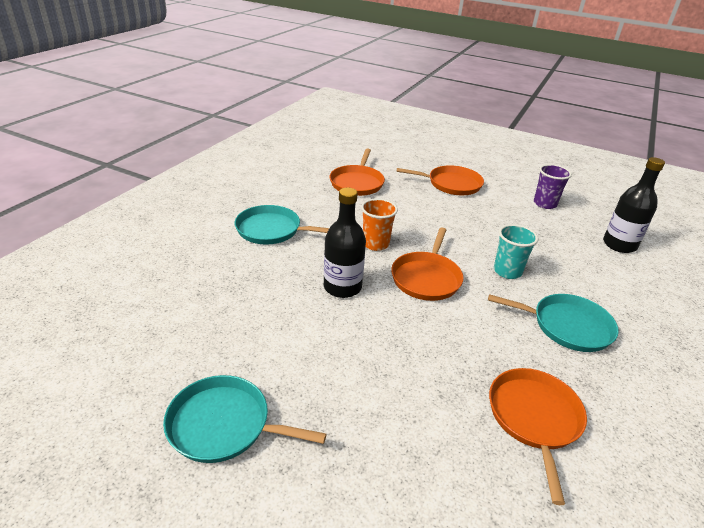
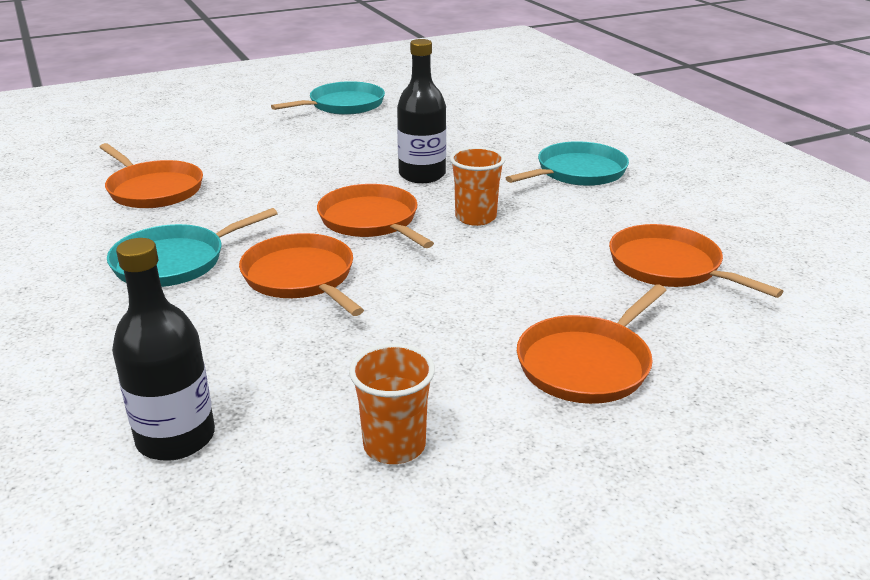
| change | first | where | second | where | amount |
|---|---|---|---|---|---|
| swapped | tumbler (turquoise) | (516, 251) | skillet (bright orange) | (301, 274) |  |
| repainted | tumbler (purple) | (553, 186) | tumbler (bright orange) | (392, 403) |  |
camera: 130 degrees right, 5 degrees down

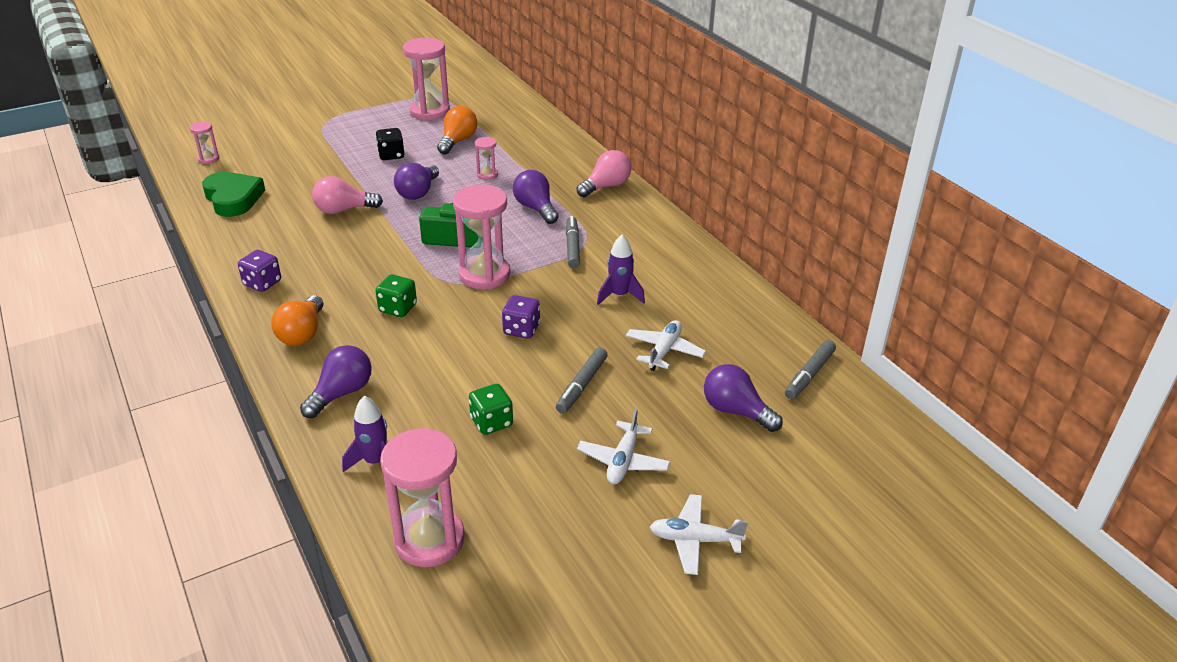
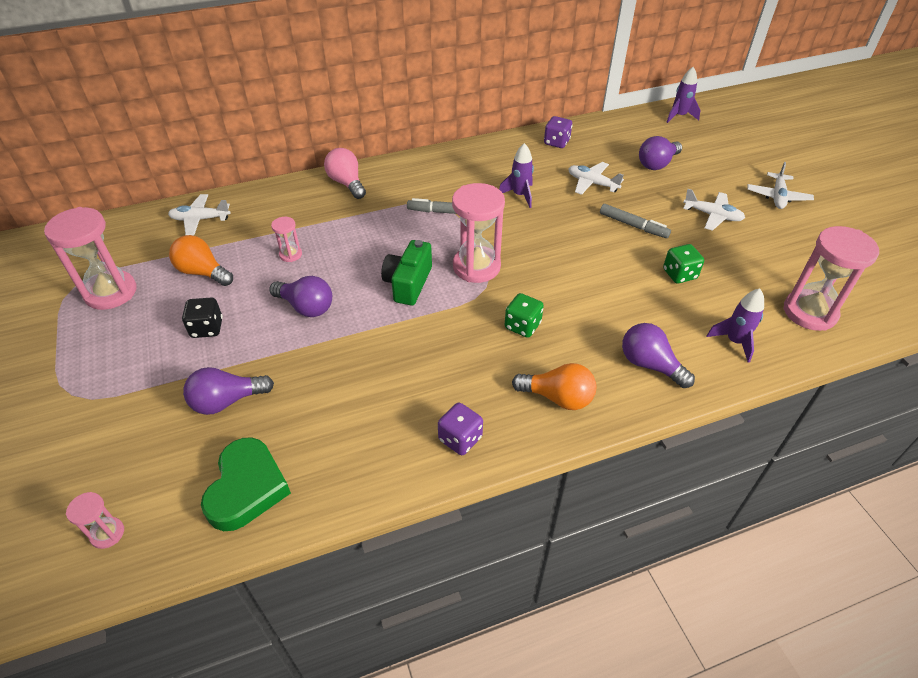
| change | first | where | second | where | amount |
|---|---|---|---|---|---|
| rotated | heart shape (emerald) | (233, 194) |  | (246, 484) | 120 degrees clockwise |
| gone | bulb (rose-pink) | (347, 195) |  |  |  |
| shifted | die (purple) | (521, 317) |  | (558, 132) |  |
| shifted | bulb (purple) | (536, 197) |  | (228, 391) |  |
| gone | marker pen (gray) | (810, 369) |  |  |  |
| new |  |  | toy plane (pure white) | (199, 214) |  |
| new |  |  | toy rocket (purple) | (684, 95) |  |
camera: 80 degrees left, 10 degrees up

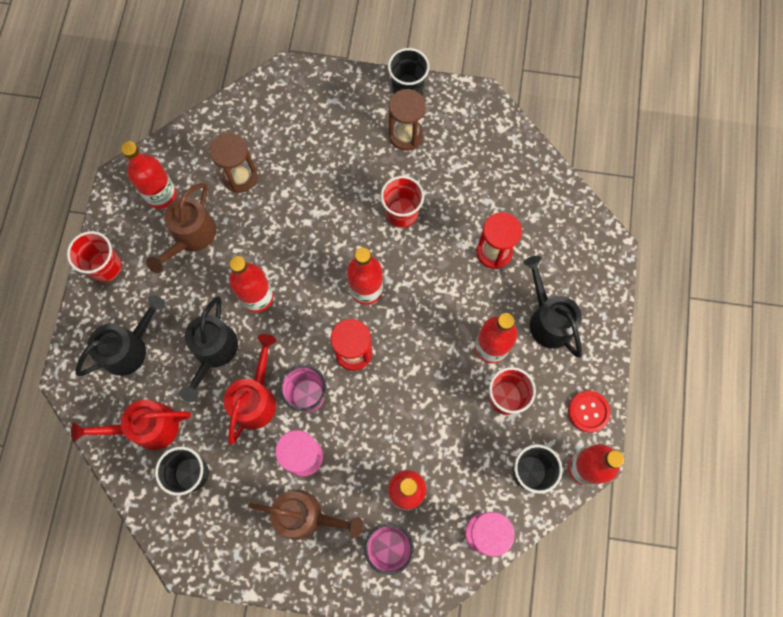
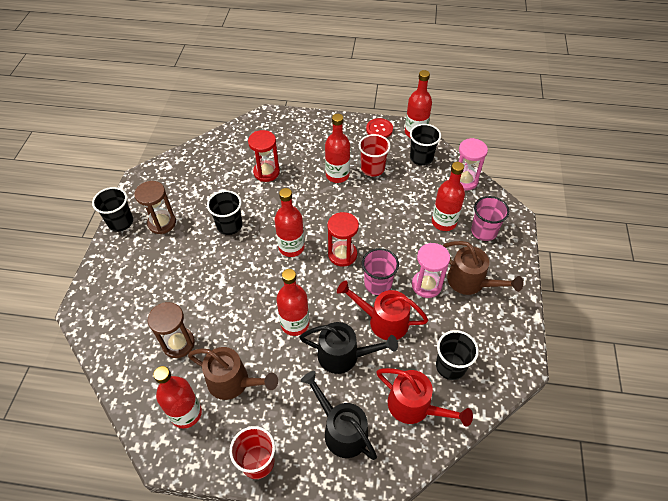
| change | first | where | second | where | amount |
|---|---|---|---|---|---|
| rotated | watering can (crimson) | (131, 425) |  | (424, 397) | 45 degrees counterclockwise |
| rotated | watering can (russet) | (305, 515) |  | (482, 268) | 120 degrees clockwise |
| repainted | tumbler (crimson) | (402, 202) | tumbler (ebony) | (224, 212) |  |
| gone | watering can (ebony) | (552, 307) |  |  |  |
camera: 90 degrees left, 20 degrees down

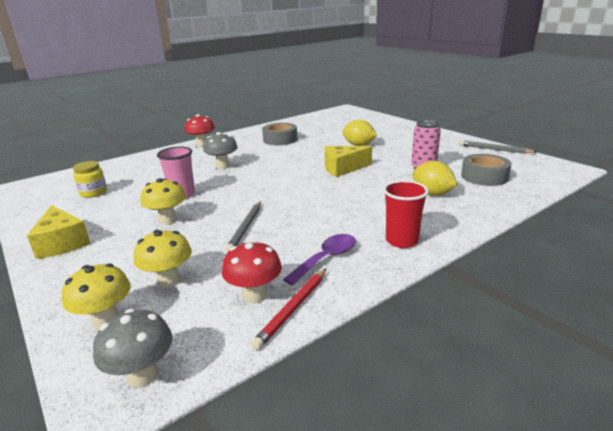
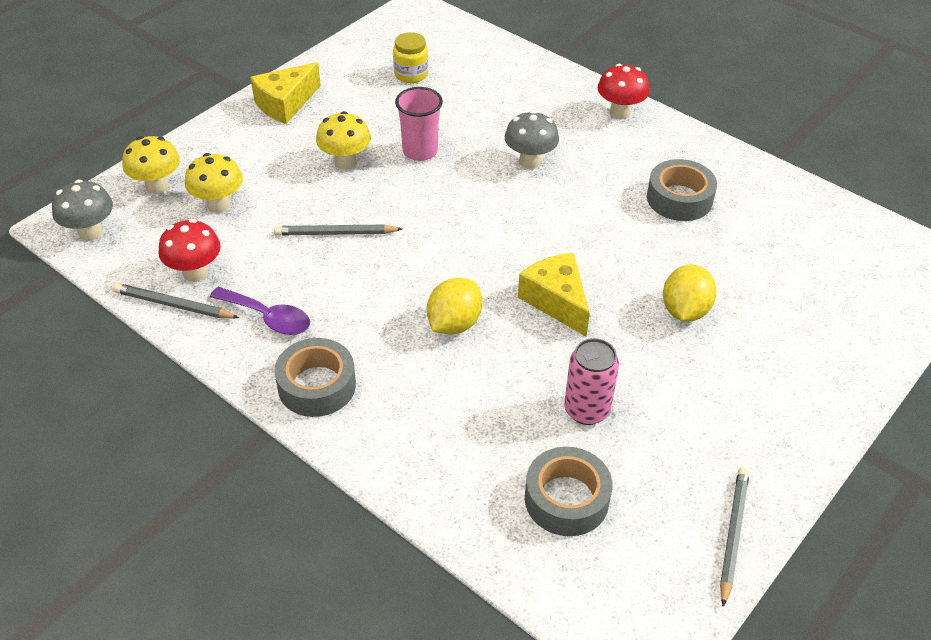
| change | first | where | second | where | amount |
|---|---|---|---|---|---|
| repainted | pencil (crimson) | (288, 309) | pencil (gray) | (176, 301) |  |
| swapped | tumbler (crimson) | (406, 214) | tape (gray) | (315, 377) |  |
| shifted | lemon (bright yellow) | (435, 178) |  | (455, 306) |  |
camera: 75 degrees right, 20 degrees up

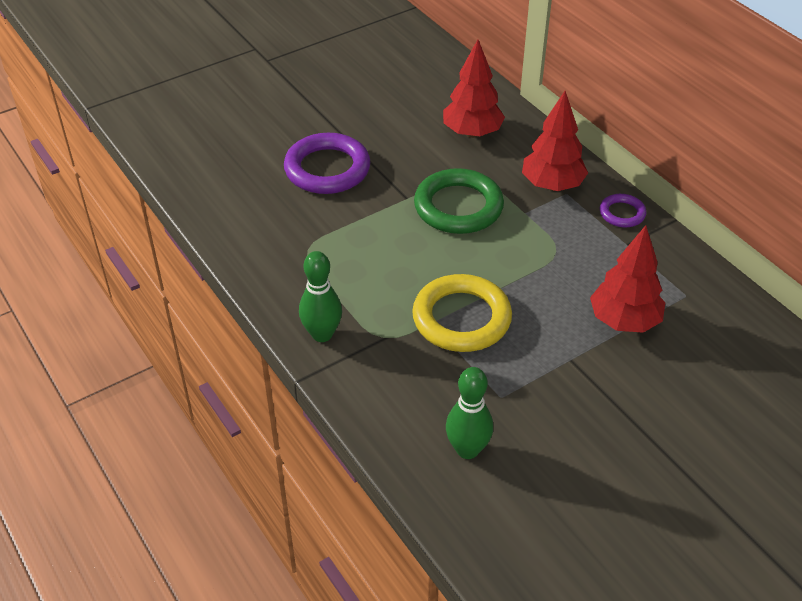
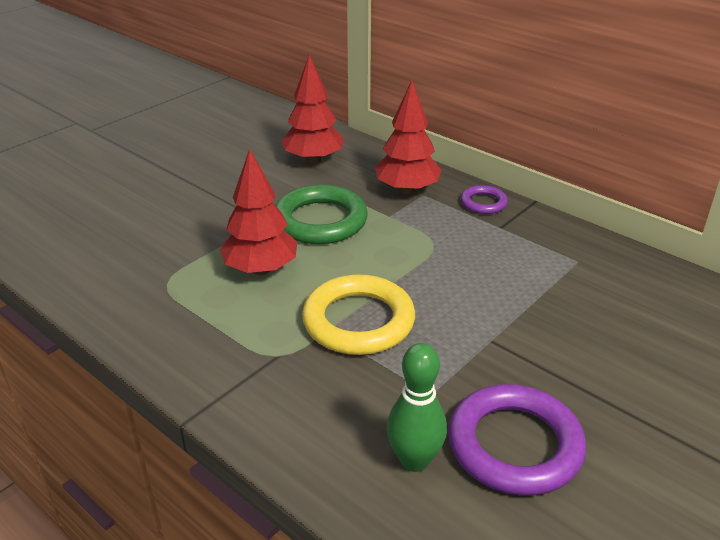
| change | first | where | second | where | amount |
|---|---|---|---|---|---|
| shifted | ring (purple) | (327, 163) |  | (517, 439) |  |
| gone | tenpin (emerald) | (320, 296) |  |  |  |
| shifted | tree (crimson) | (627, 279) |  | (258, 211) |  |
camera: 15 degrees left, 10 degrees down

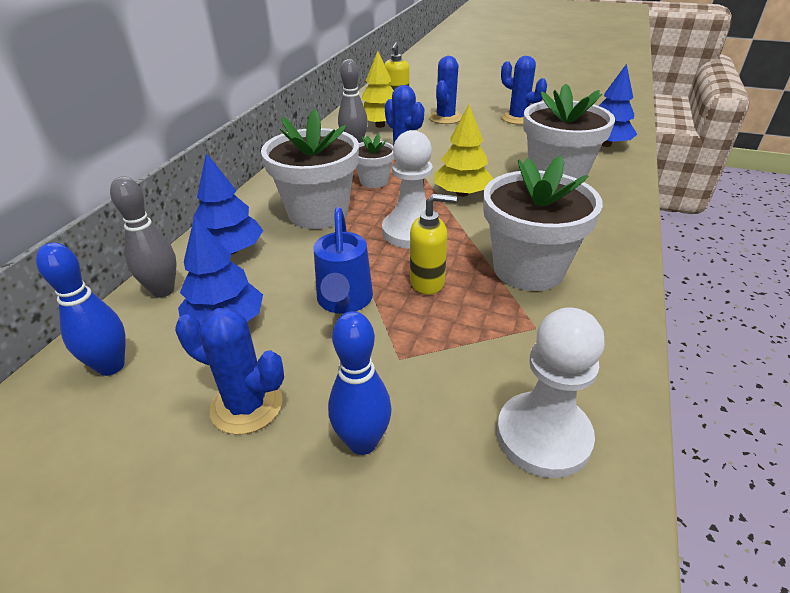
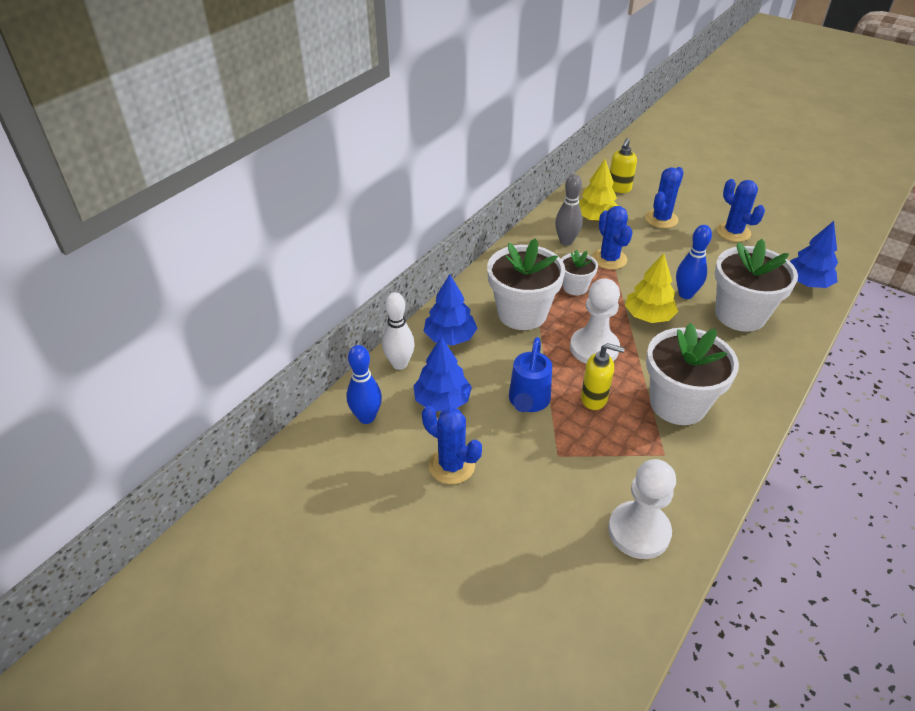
| change | first | where | second | where | amount |
|---|---|---|---|---|---|
| repainted | tenpin (gray) | (143, 237) | tenpin (pure white) | (398, 331) |  |
| shifted | tenpin (blue) | (360, 383) |  | (694, 262) |  |
camera: 15 degrees right, 5 degrees up

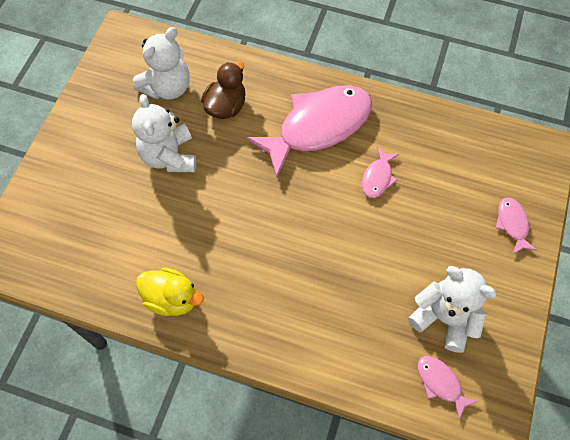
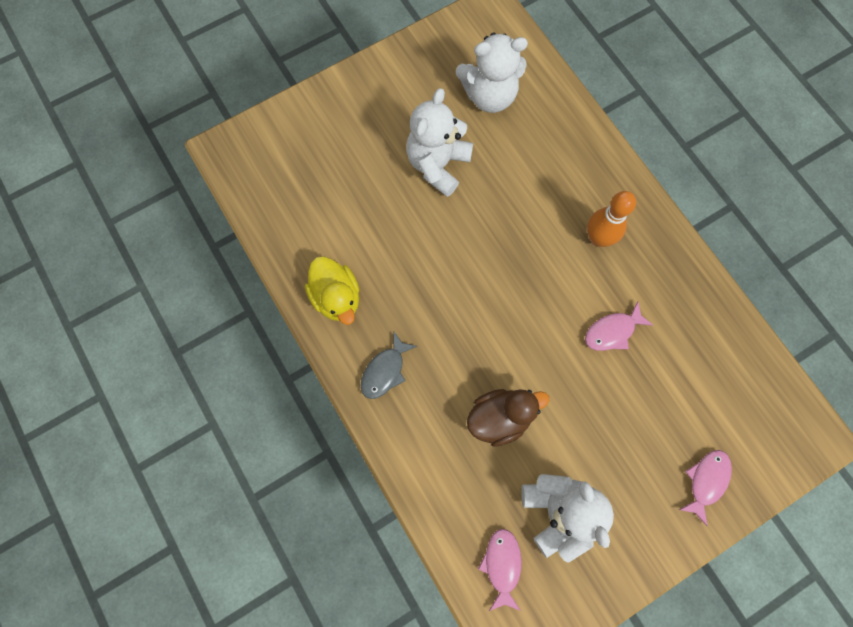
| change | first | where | second | where | amount |
|---|---|---|---|---|---|
| shifted | toy duck (russet) | (223, 90) |  | (508, 418) |  |
| swapped | toy fish (rose-pink) | (309, 132) | tenpin (bright orange) | (611, 219) |  |
| new |  |  | toy fish (gray) | (389, 365) |  |
camera: 40 degrees right, 10 degrees up

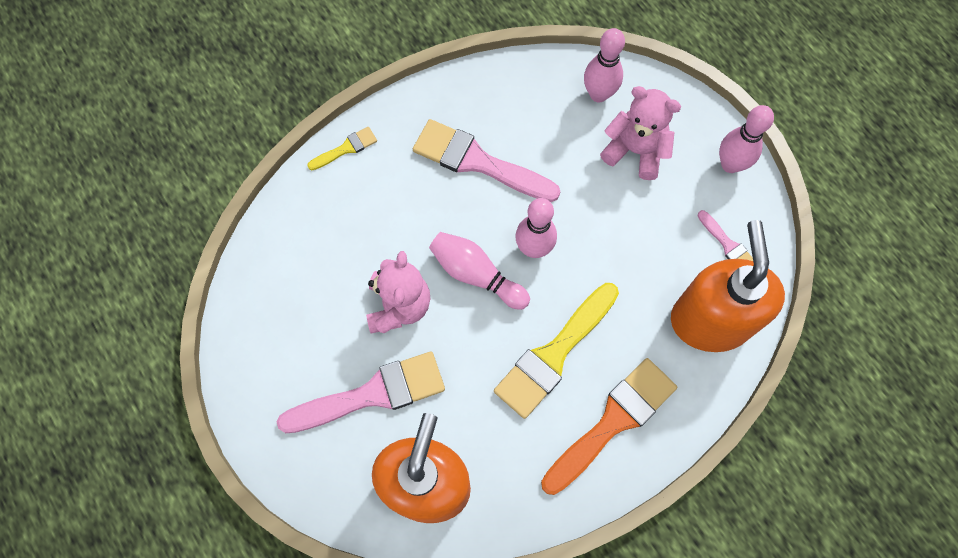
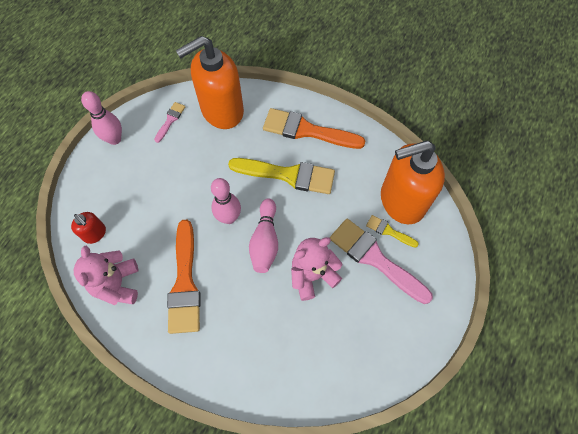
| change | first | where | second | where | amount |
|---|---|---|---|---|---|
| shifted | brush (bright yellow) | (342, 148) |  | (392, 231) |  |
| repainted | brush (rose-pink) | (486, 160) | brush (bright orange) | (184, 277) |  |
| swapped | tenpin (rose-pink) | (604, 65) | soap pump (crimson) | (88, 228) |  |
| shifted | teddy (rose-pink) | (640, 133) |  | (106, 275) |  |
camera: 120 degrees left, 5 degrees down

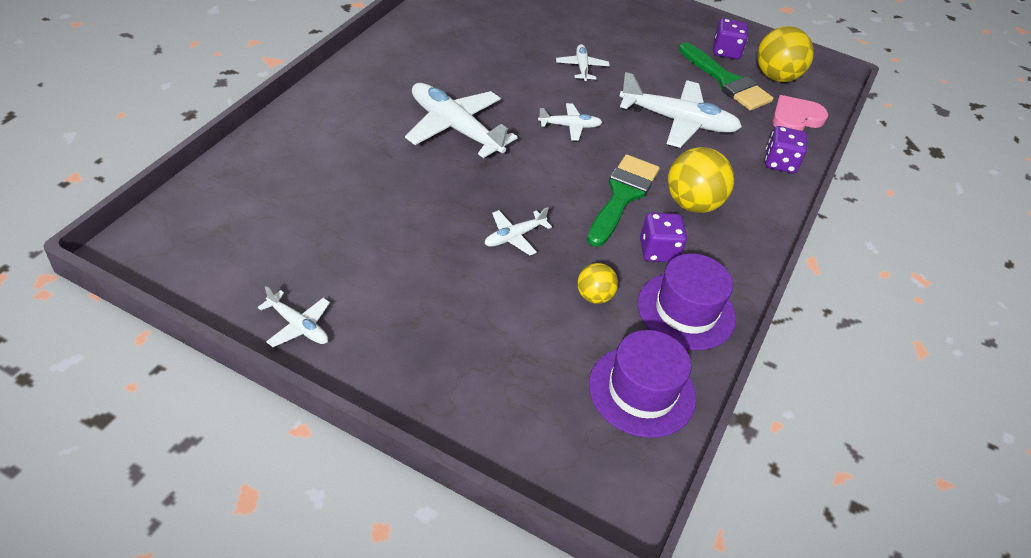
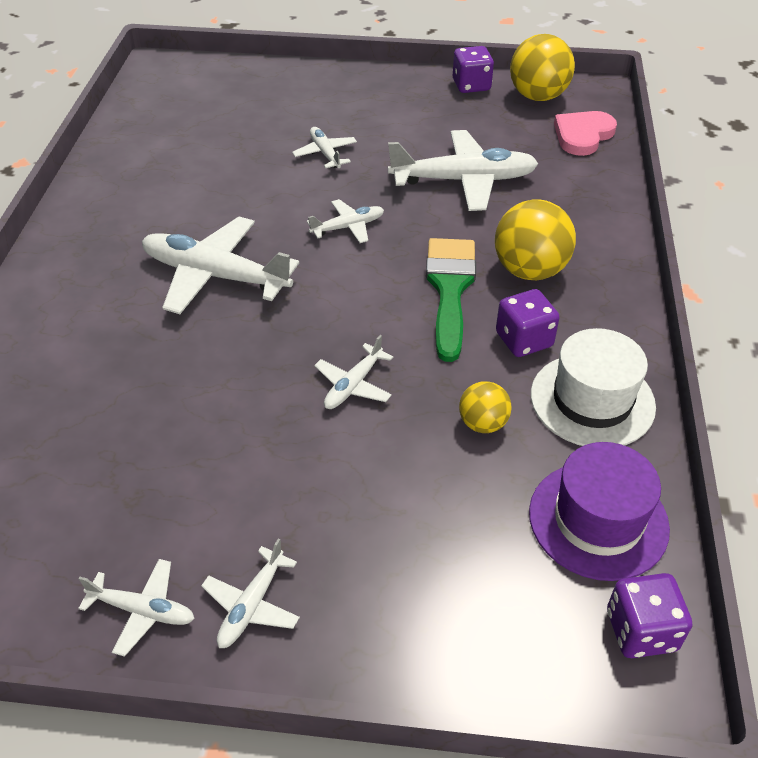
| change | first | where | second | where | amount |
|---|---|---|---|---|---|
| repainted | top hat (purple) | (687, 301) | top hat (pure white) | (593, 387) |  |
| gone | brush (emerald) | (726, 76) |  |  |  |
| shifted | die (purple) | (786, 149) |  | (649, 615) |  |
| new |  |  | toy plane (pure white) | (250, 593) |  |
camera: 15 degrees left, 0 degrees up

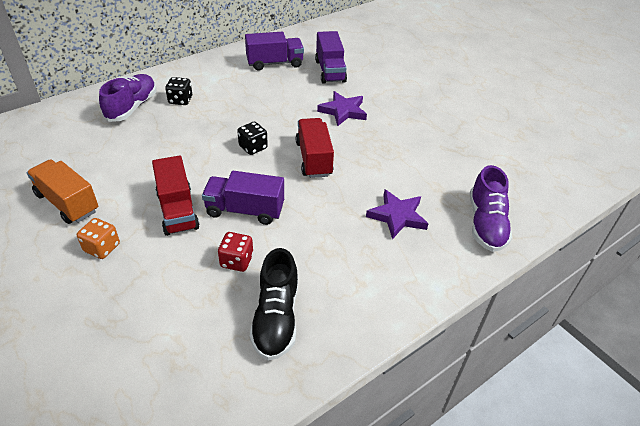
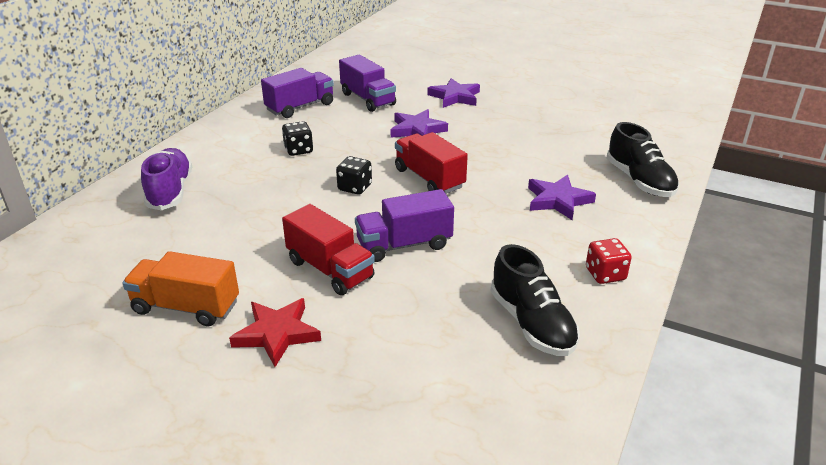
| change | first | where | second | where | amount |
|---|---|---|---|---|---|
| swapped | die (bright orange) | (98, 238) | five-pointed star (crimson) | (275, 332) |  |
| shifted | die (ebony) | (178, 91) |  | (297, 138) |  |
| shifted | die (crimson) | (235, 252) |  | (609, 261) |  |
| repainted | shoe (purple) | (491, 208) | shoe (ebony) | (643, 159) |  |
| new |  |  | five-pointed star (purple) | (453, 93) |  |
camera: 25 degrees left, 10 degrees down

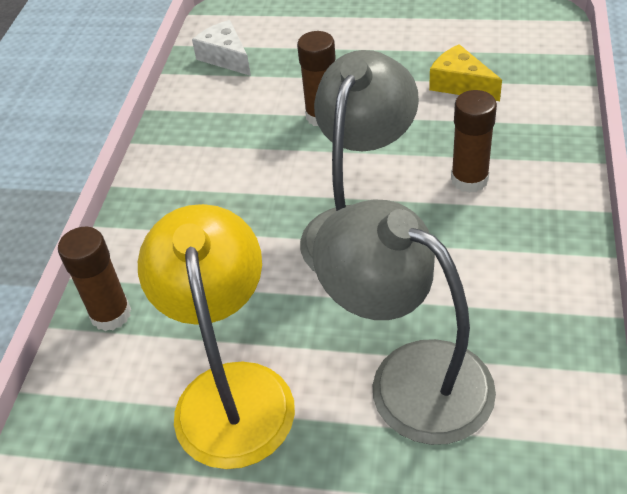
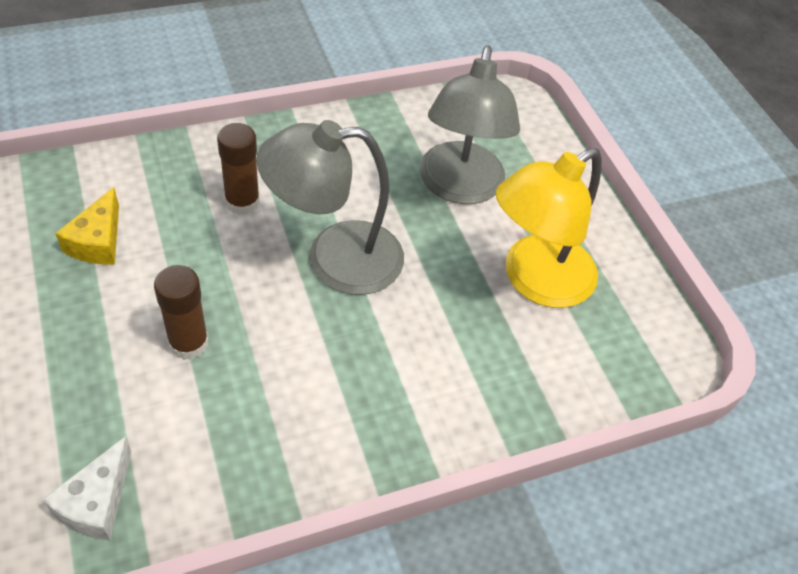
| change | first | where | second | where | amount |
|---|---|---|---|---|---|
| gone | glue stick (russet) | (94, 279) |  |  |  |
camera: 130 degrees left, 5 degrees up

